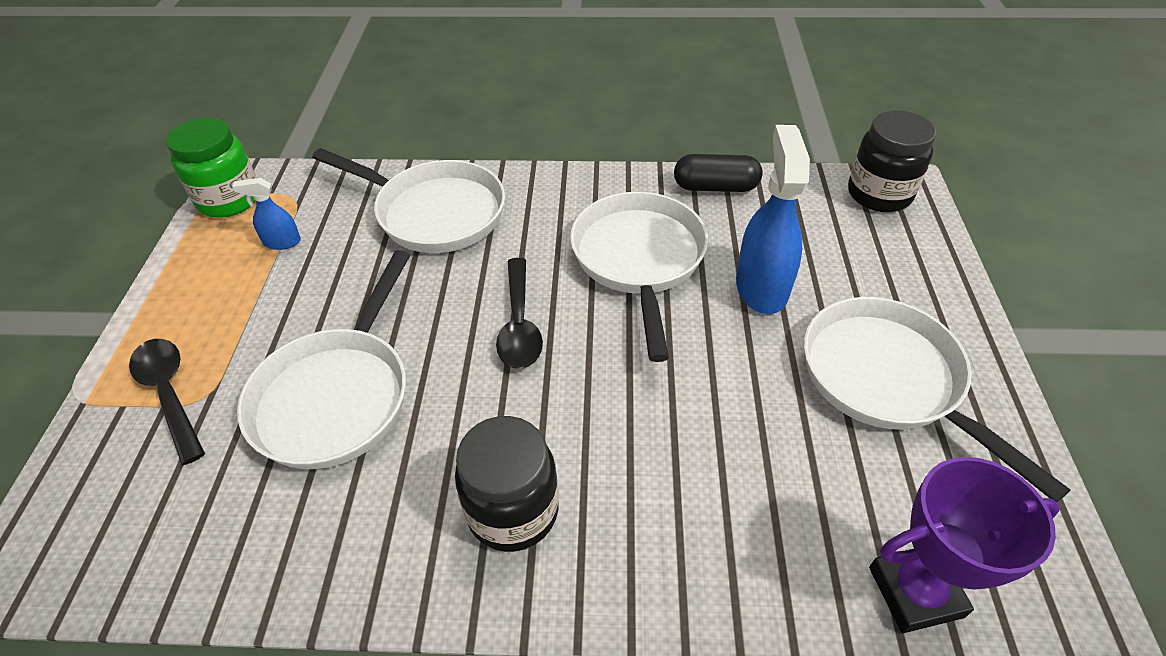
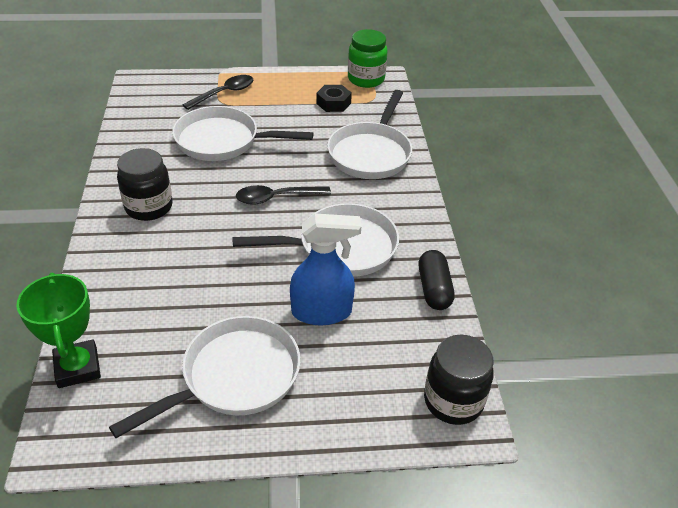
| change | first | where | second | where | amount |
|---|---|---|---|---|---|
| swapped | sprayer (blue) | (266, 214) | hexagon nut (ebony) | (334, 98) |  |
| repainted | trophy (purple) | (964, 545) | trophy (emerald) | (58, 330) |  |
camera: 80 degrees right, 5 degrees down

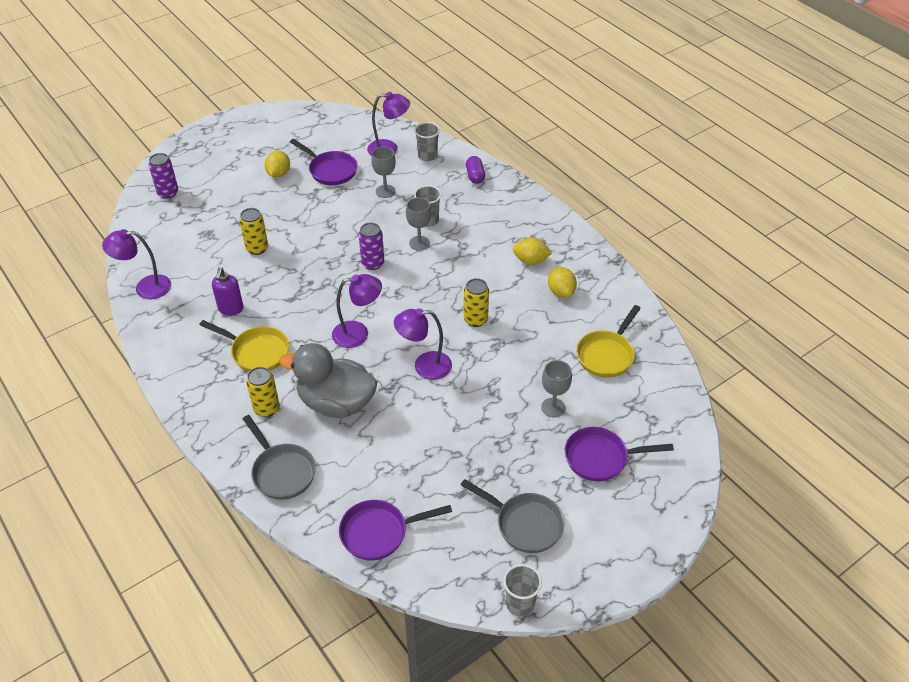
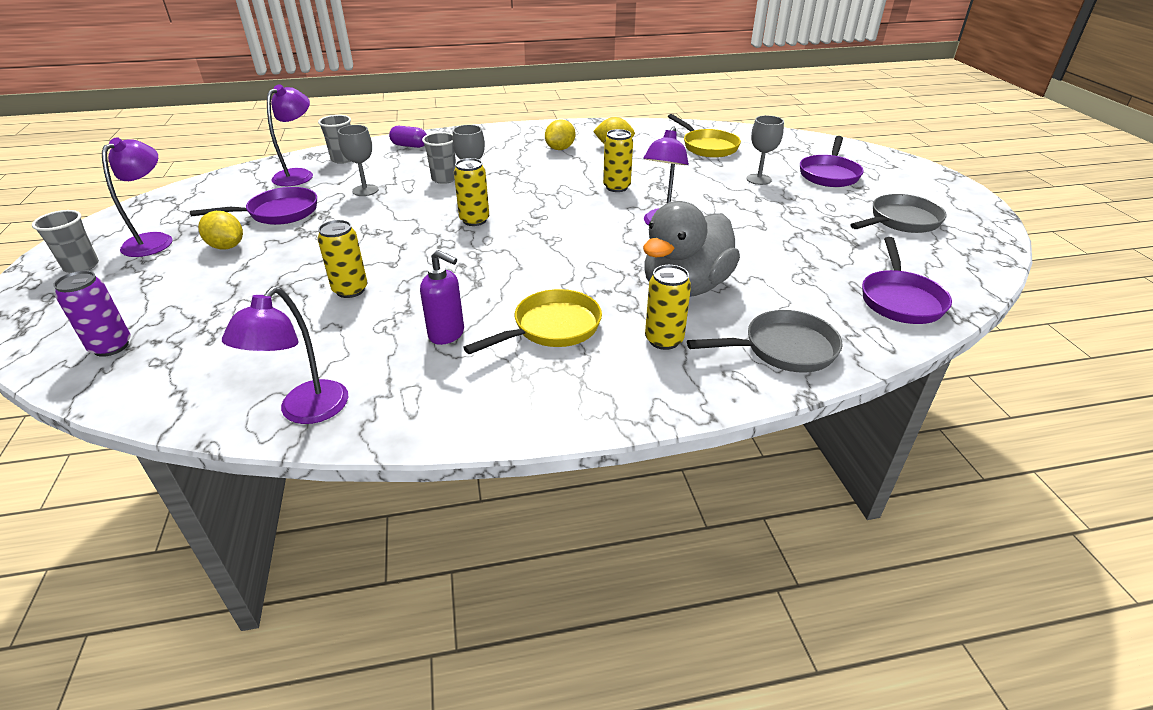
| change | first | where | second | where | amount |
|---|---|---|---|---|---|
| shifted | desk lamp (purple) | (357, 311) |  | (137, 197) |  |
| repainted | tin (purple) | (371, 246) | tin (bright yellow) | (471, 192) |  |
| shifted | tumbler (gray) | (522, 590) |  | (65, 241) |  |
camera: 65 degrees left, 10 degrees down

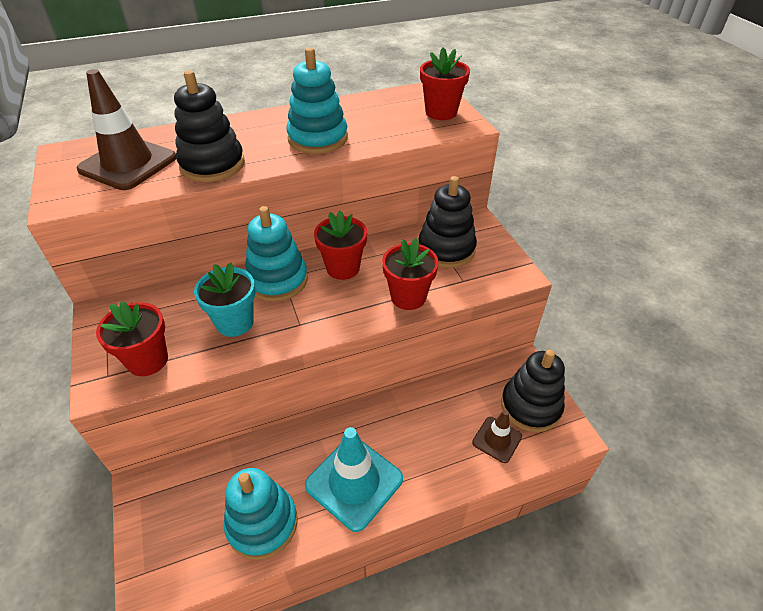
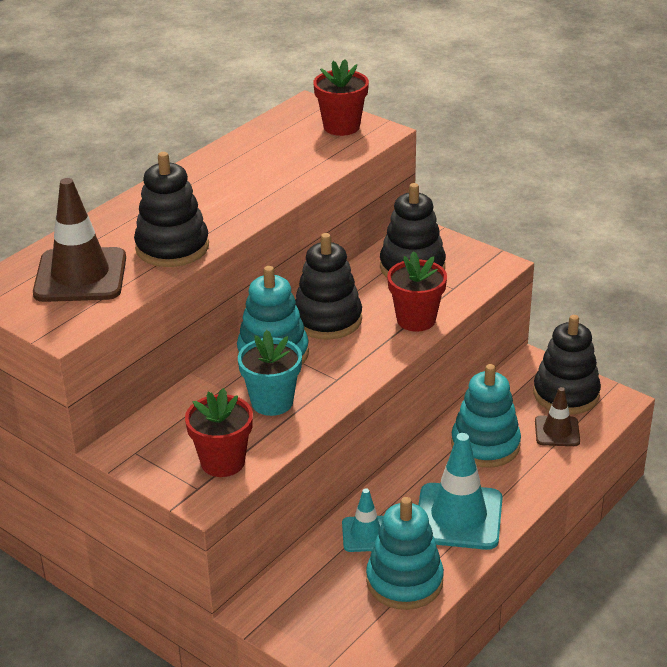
| change | first | where | second | where | amount |
|---|---|---|---|---|---|
| shifted | stacking rings (turquoise) | (317, 100) |  | (486, 416) |  |
| swapped | flower pot (crimson) | (340, 245) | stacking rings (ebony) | (328, 286) |  |
| new |  |  | safety cone (turquoise) | (363, 520) |  |
camera: 30 degrees left, 10 degrees down

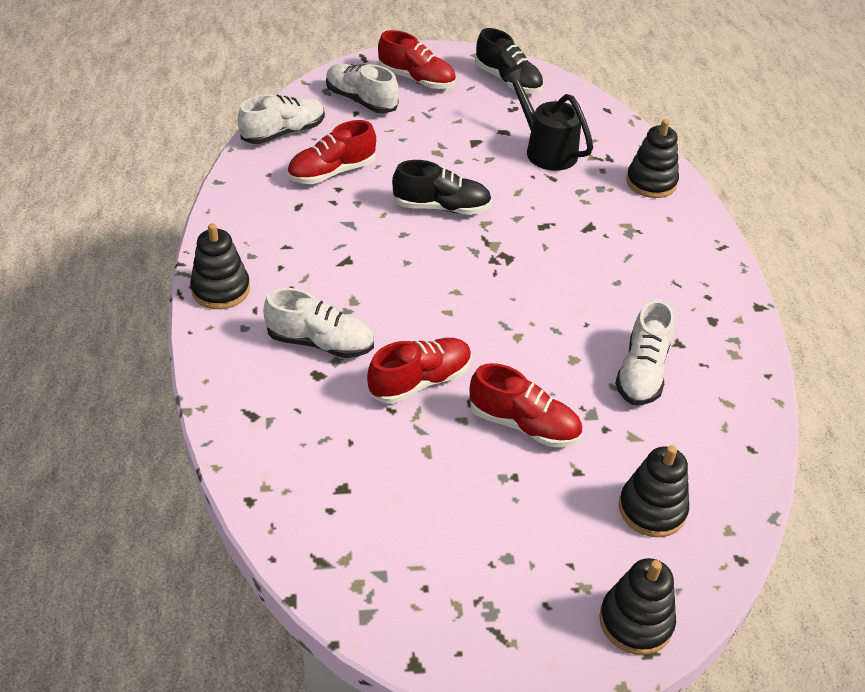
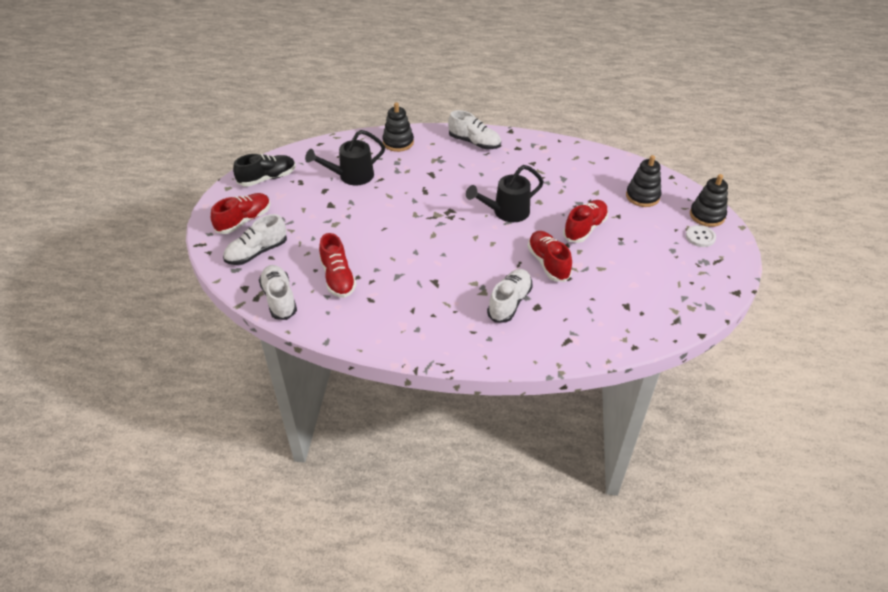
| change | first | where | second | where | amount |
|---|---|---|---|---|---|
| gone | stacking rings (ebony) | (220, 266) |  |  |  |
| gone | shoe (ebony) | (442, 187) |  |  |  |
| shifted | shoe (pure white) | (644, 352) |  | (474, 129) |  |
| new |  |  | watering can (ebony) | (505, 193) |  |
| new |  |  | button (pure white) | (701, 236) |  |
camera: 75 degrees left, 0 degrees up

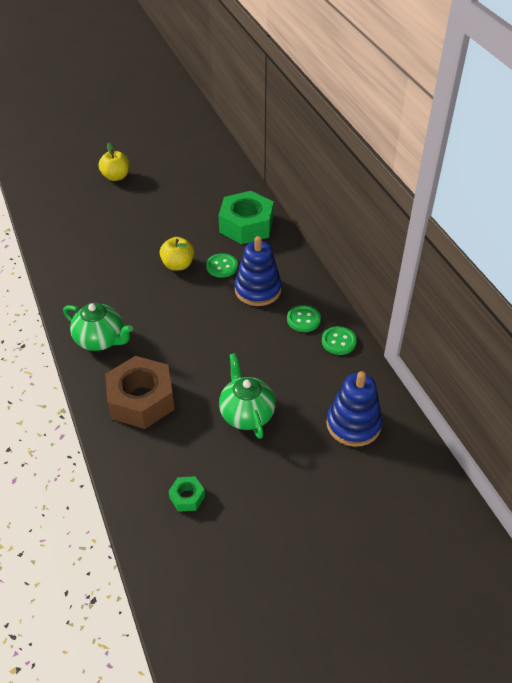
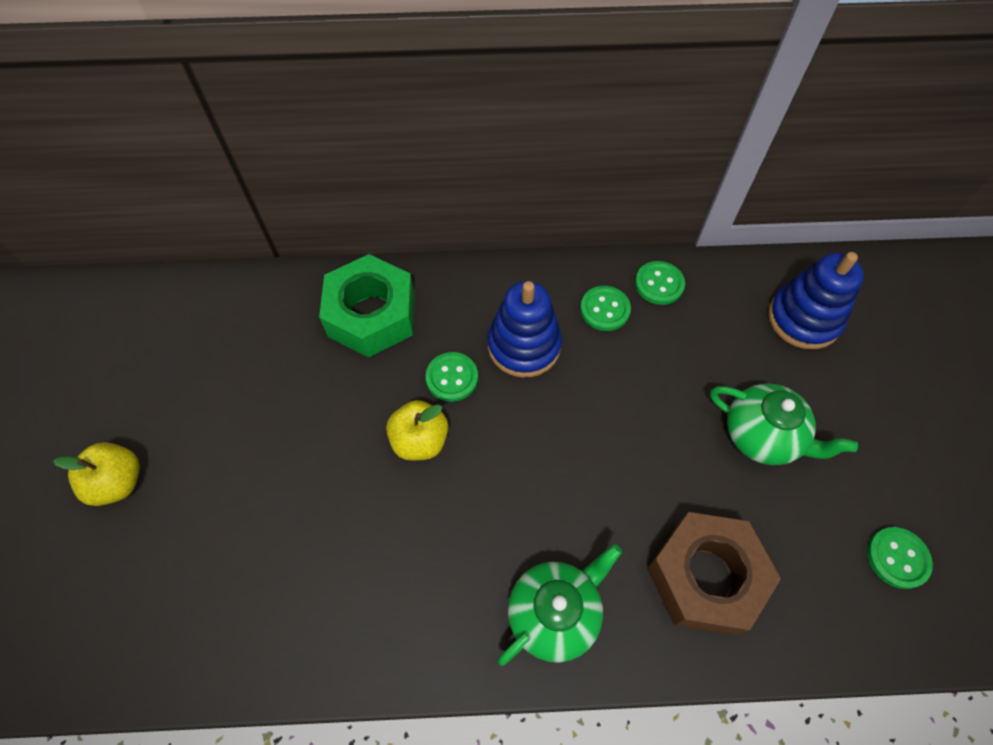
| change | first | where | second | where | amount |
|---|---|---|---|---|---|
| swapped | hexagon nut (emerald) | (186, 494) | button (emerald) | (900, 558) |  |
| rotated | tea pot (emerald) | (247, 396) |  | (784, 424) | 150 degrees counterclockwise |
camera: 70 degrees left, 15 degrees up

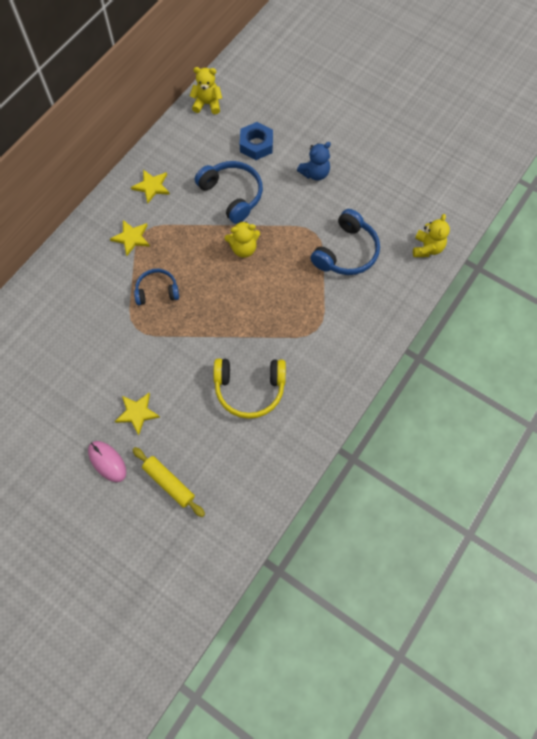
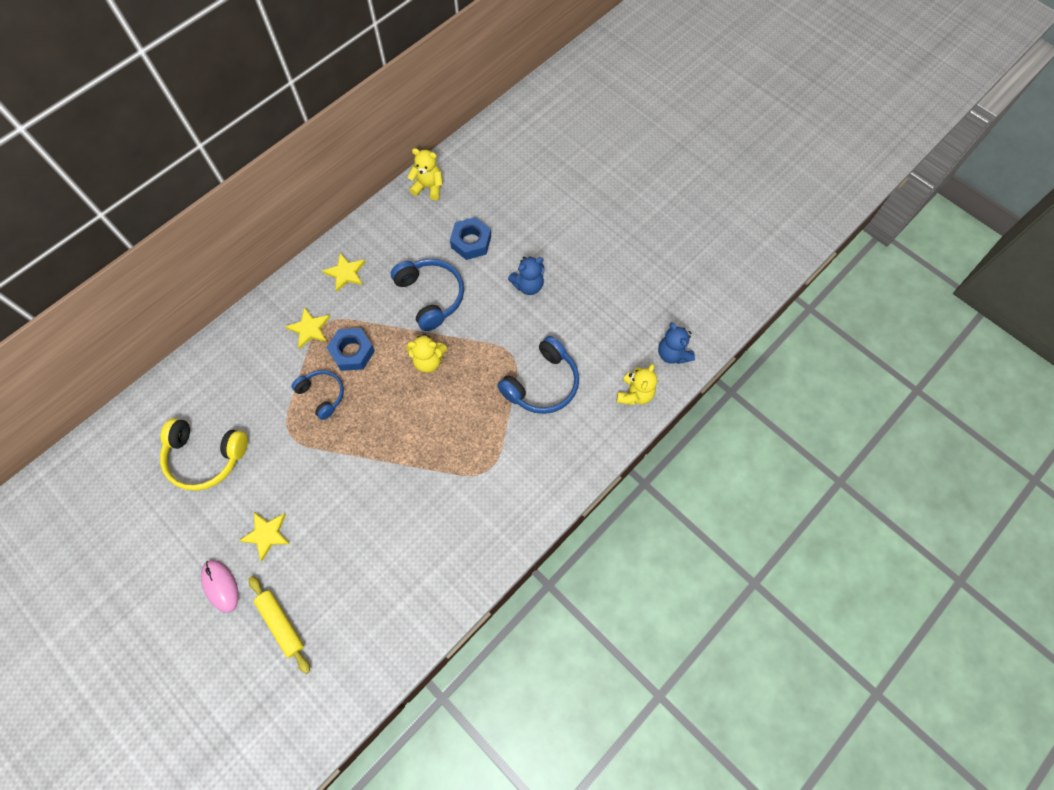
| change | first | where | second | where | amount |
|---|---|---|---|---|---|
| rotated | headphones (blue) | (156, 287) |  | (318, 395) | 45 degrees clockwise |
| shifted | headphones (bright yellow) | (249, 388) |  | (204, 454) |  |
| new |  |  | hexagon nut (blue) | (350, 349) |  |
| new |  |  | teddy (blue) | (676, 343) |  |
camera: 10 degrees right, 0 degrees up

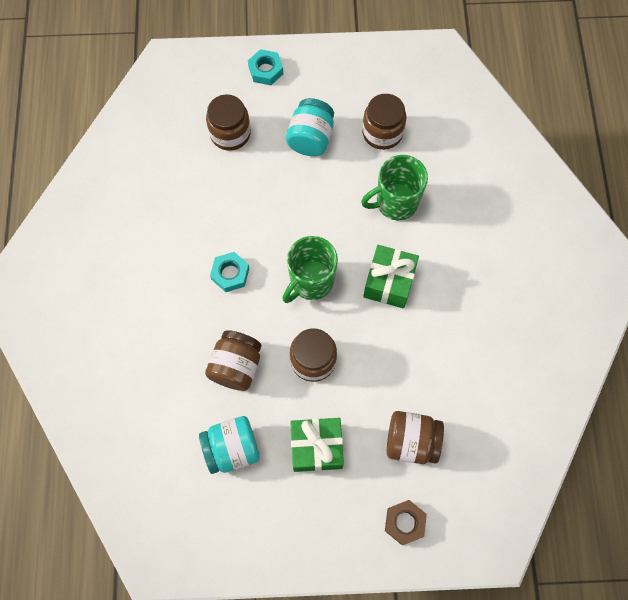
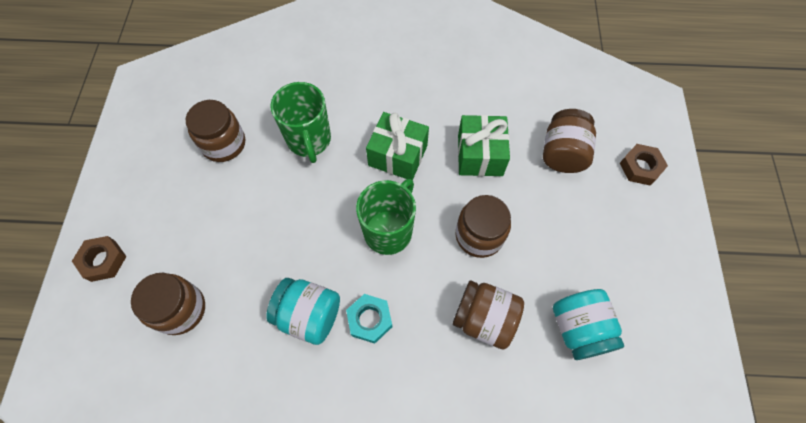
| change | first | where | second | where | amount |
|---|---|---|---|---|---|
| repainted | hexagon nut (turquoise) | (265, 67) | hexagon nut (russet) | (99, 259) |  |
| rotated | tea mug (emerald) | (310, 269) |  | (386, 217) | 105 degrees counterclockwise |
| shifted | jam jar (turquoise) | (310, 127) |  | (303, 311) |  |
| shifted | gift (emerald) | (317, 445) |  | (484, 145) |  |
camera: 85 degrees left, 5 degrees down

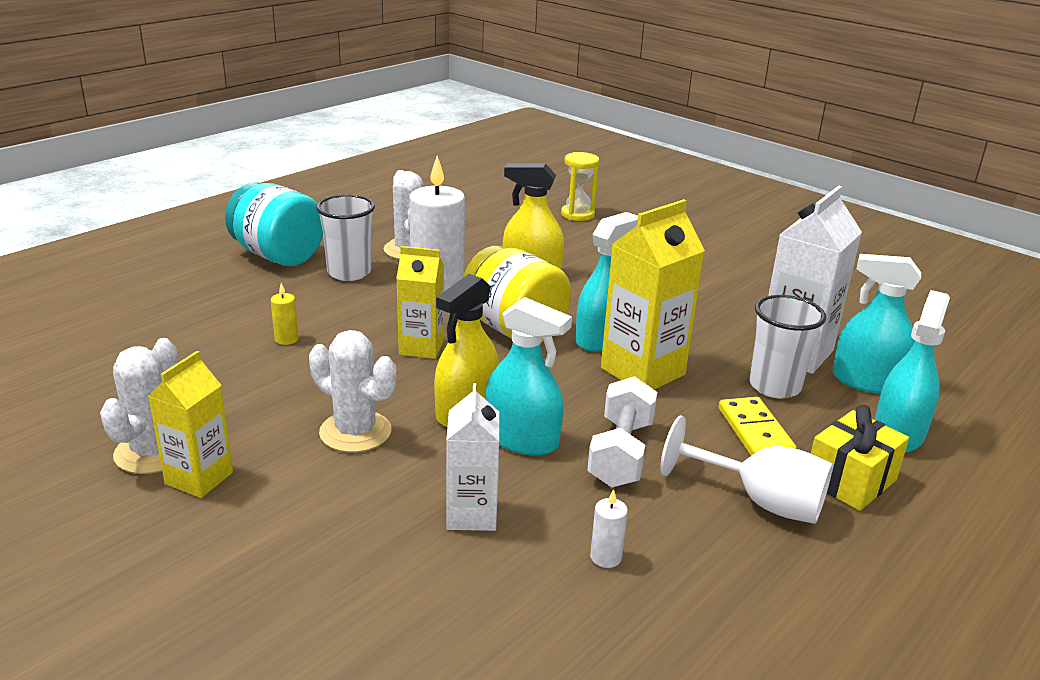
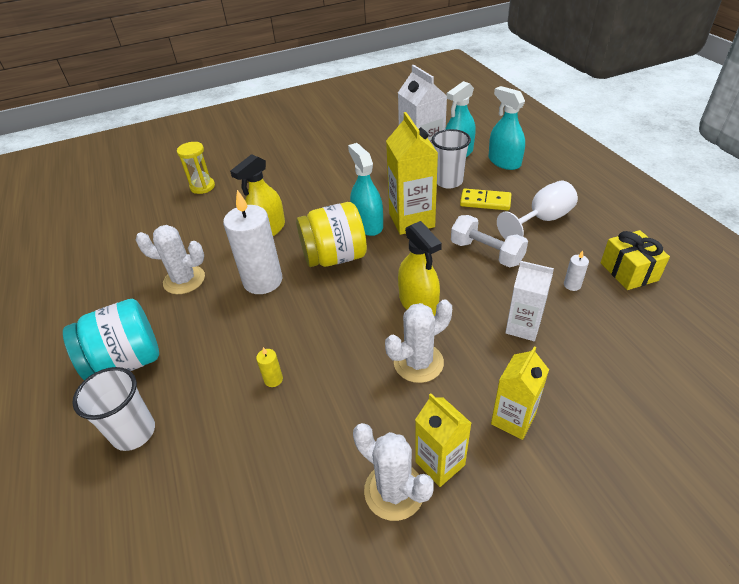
| change | first | where | second | where | amount |
|---|---|---|---|---|---|
| shifted | tumbler (pure white) | (345, 237) |  | (113, 409) |  |
| shifted | milk carton (bright yellow) | (420, 302) |  | (520, 393) |  |
| gone | sprayer (turquoise) | (528, 376) |  |  |  |
| shifted | gift (bright yellow) | (860, 458) |  | (635, 260) |  |
camera: 60 degrees left, 15 degrees up

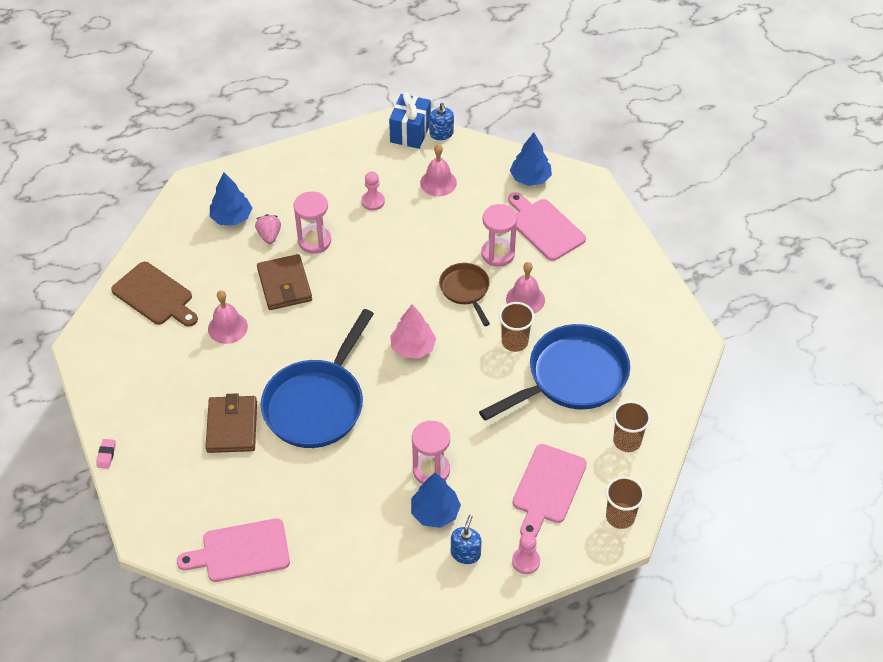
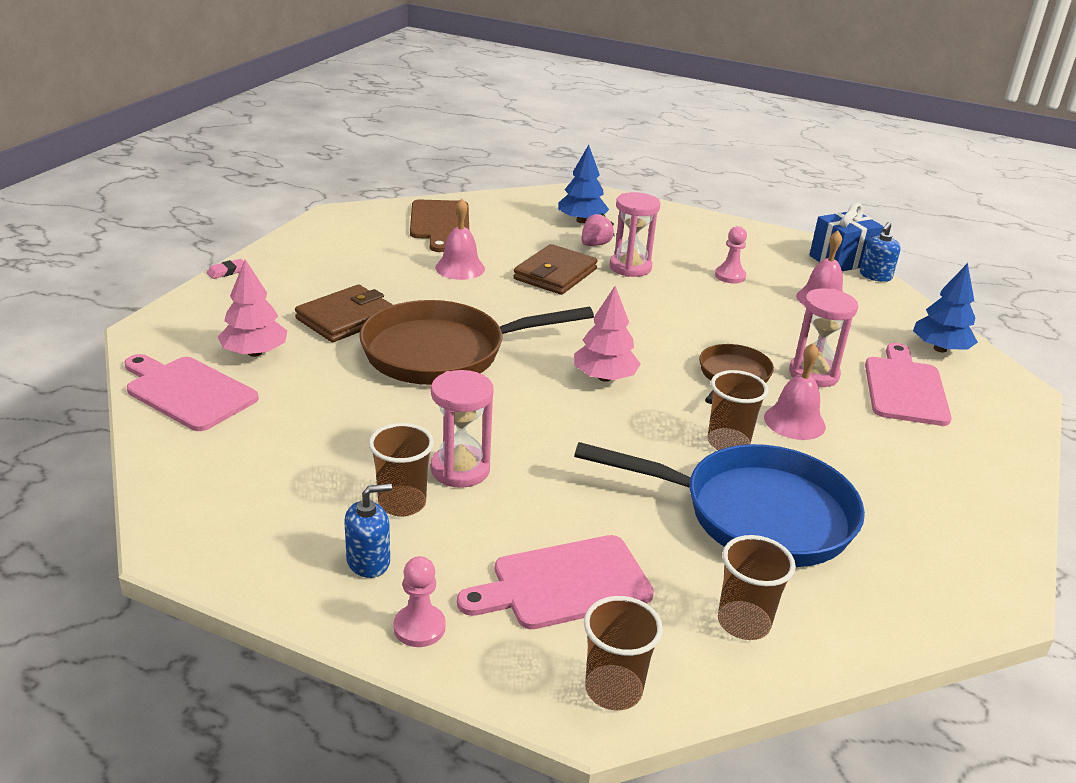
| change | first | where | second | where | amount |
|---|---|---|---|---|---|
| repainted | skillet (blue) | (317, 378) | skillet (russet) | (476, 342) |  |
| swapped | tree (blue) | (436, 500) | tumbler (russet) | (401, 469) |  |
| new |  |  | tree (rose-pink) | (252, 308) |  |
camera: 45 degrees right, 20 degrees down

